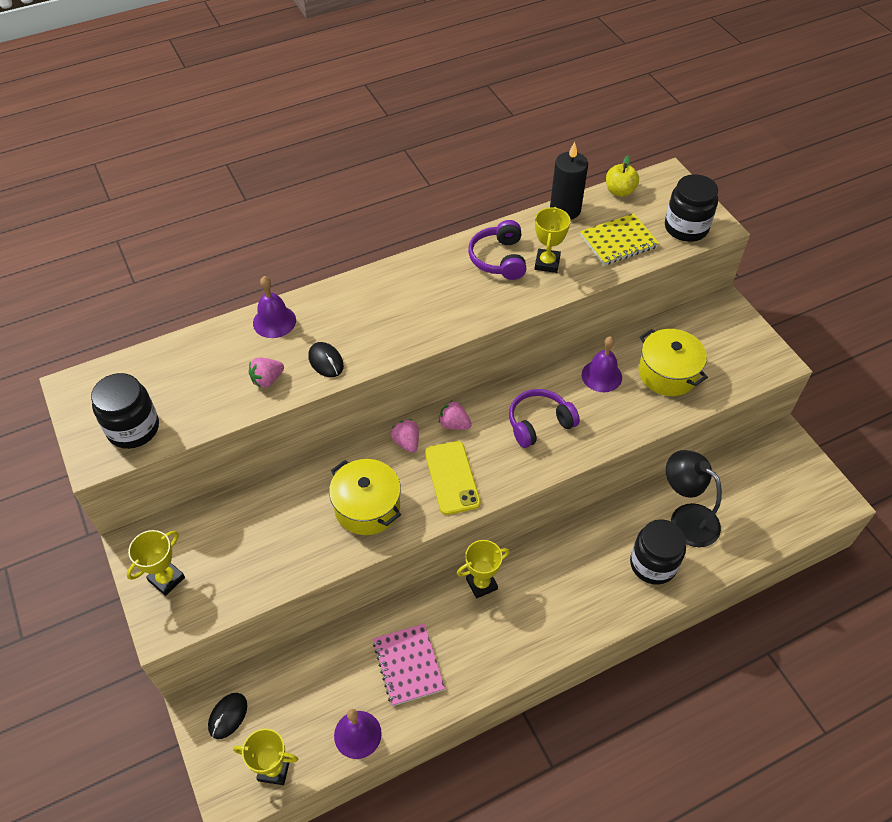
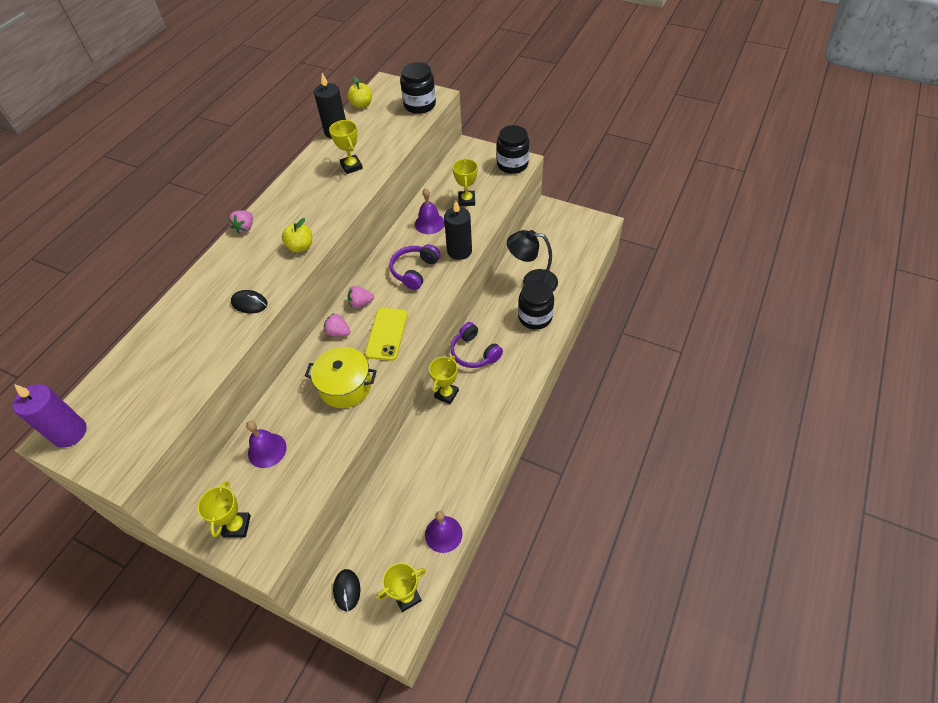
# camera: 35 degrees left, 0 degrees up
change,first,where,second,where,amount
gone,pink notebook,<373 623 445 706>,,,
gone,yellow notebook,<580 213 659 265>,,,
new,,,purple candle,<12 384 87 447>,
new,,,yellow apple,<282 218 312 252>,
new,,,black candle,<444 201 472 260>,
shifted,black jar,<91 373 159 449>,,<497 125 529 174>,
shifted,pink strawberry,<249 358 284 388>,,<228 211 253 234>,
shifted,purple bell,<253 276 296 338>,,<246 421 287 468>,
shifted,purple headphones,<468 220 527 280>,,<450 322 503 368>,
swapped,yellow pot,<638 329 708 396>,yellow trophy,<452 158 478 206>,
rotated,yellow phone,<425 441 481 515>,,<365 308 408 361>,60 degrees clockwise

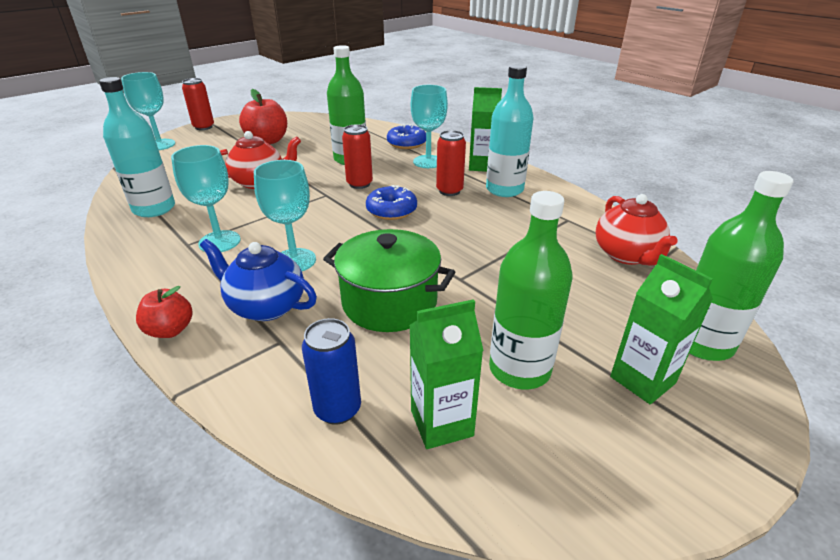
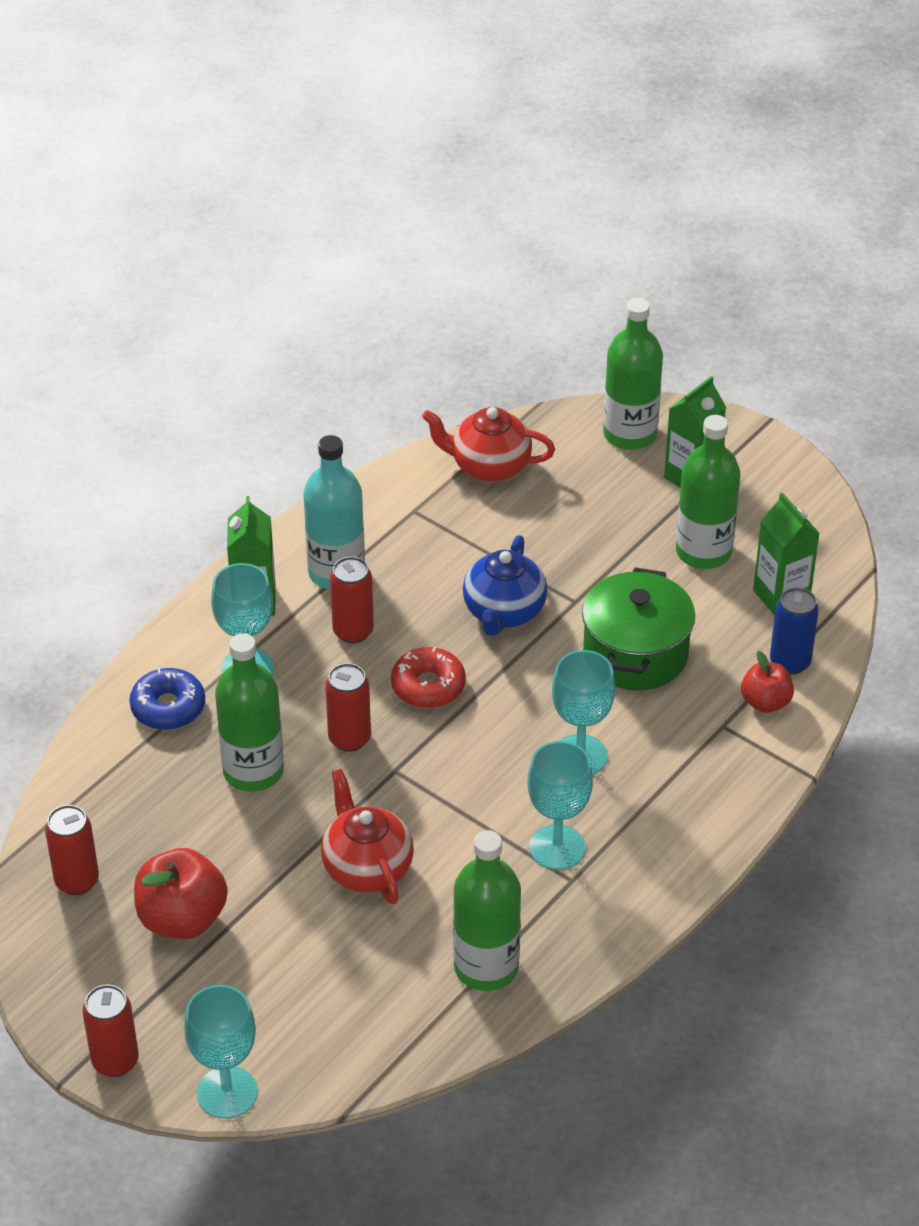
# camera: 100 degrees left, 10 degrees up
change,first,where,second,where,amount
new,,,red can,<45 805 99 895>,
shifted,red apple,<136 286 193 338>,,<741 651 794 713>,
shifted,blue teapot,<200 239 317 321>,,<463 535 547 636>,
repainted,turquoise bottle,<99 77 175 217>,green bottle,<453 830 521 991>,
repainted,blue donut,<366 185 417 220>,red donut,<391 646 466 708>,
rotated,red teapot,<595 194 678 265>,,<422 407 555 482>,150 degrees counterclockwise

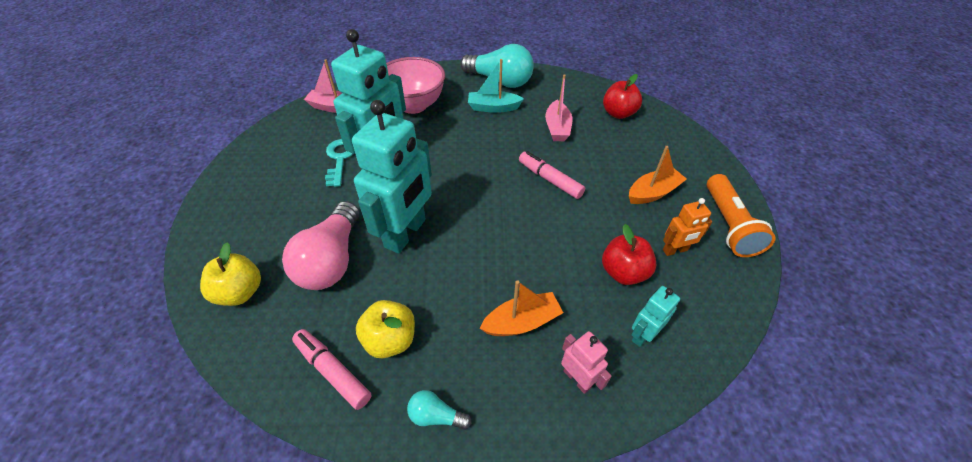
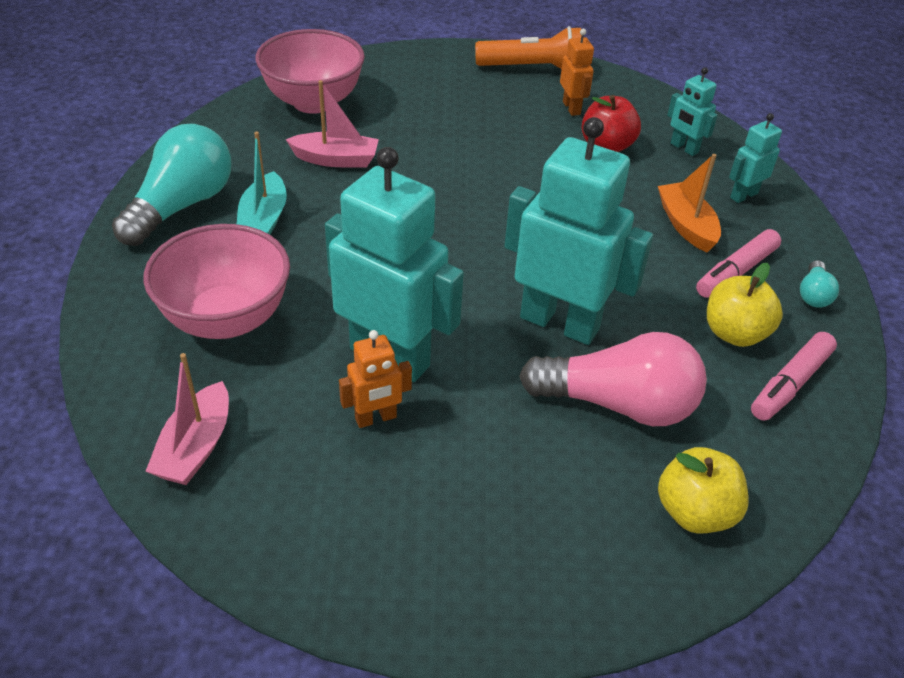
# camera: 90 degrees left, 5 degrees down
change,first,where,second,where,amount
gone,orange boat,<629 146 687 204>,,,
shifted,pink marker,<519 151 585 199>,,<696 229 781 298>,
swapped,turquoise key,<325 139 353 187>,orange robot,<339 330 412 428>,
swapped,red apple,<603 74 642 119>,pink bowl,<256 29 365 114>,
repainted,pink robot,<561 331 612 394>,turquoise robot,<729 113 782 203>,

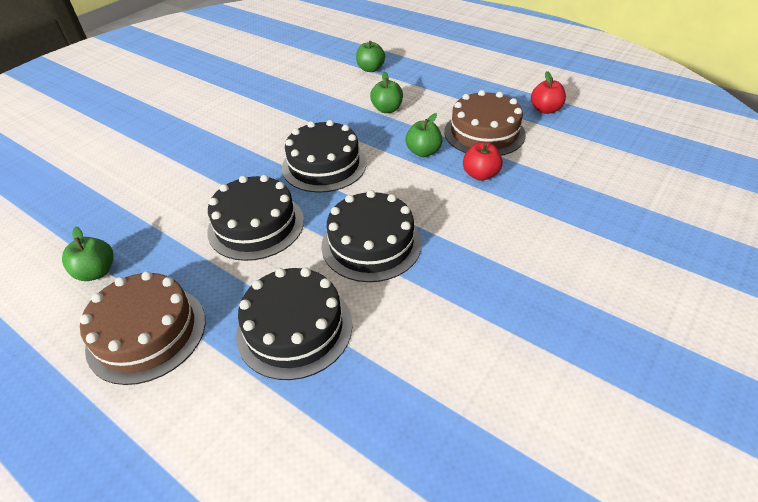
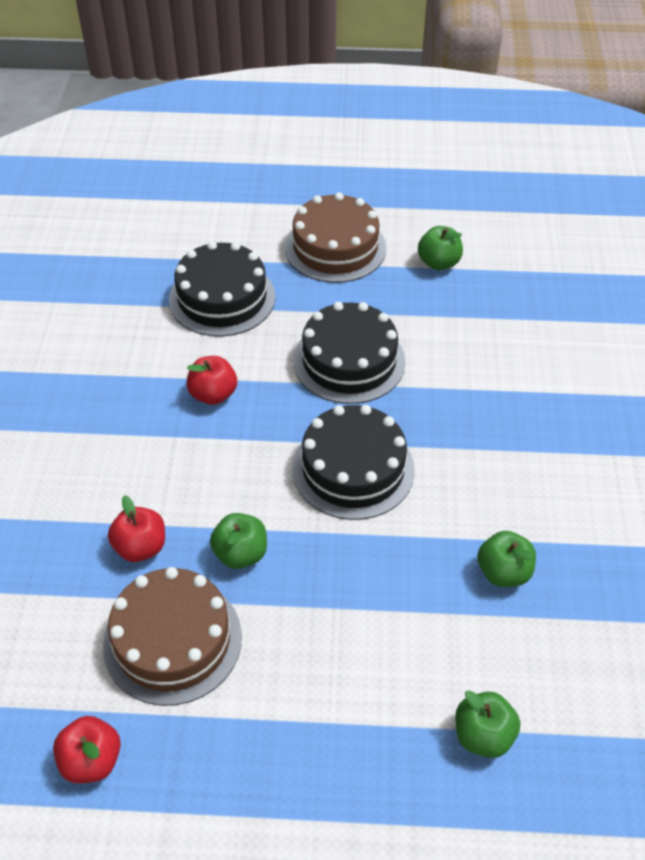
# camera: 145 degrees right, 5 degrees up
change,first,where,second,where,amount
shifted,green apple,<370 71 403 113>,,<478 531 536 587>,
swapped,black cake,<321 190 422 282>,red apple,<186 356 237 405>,

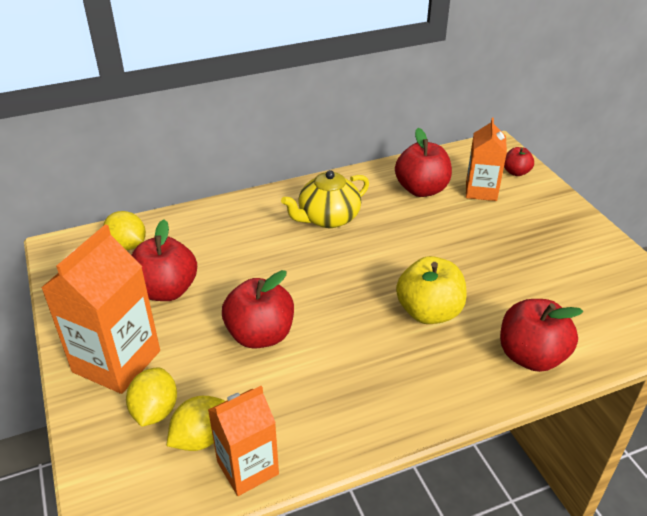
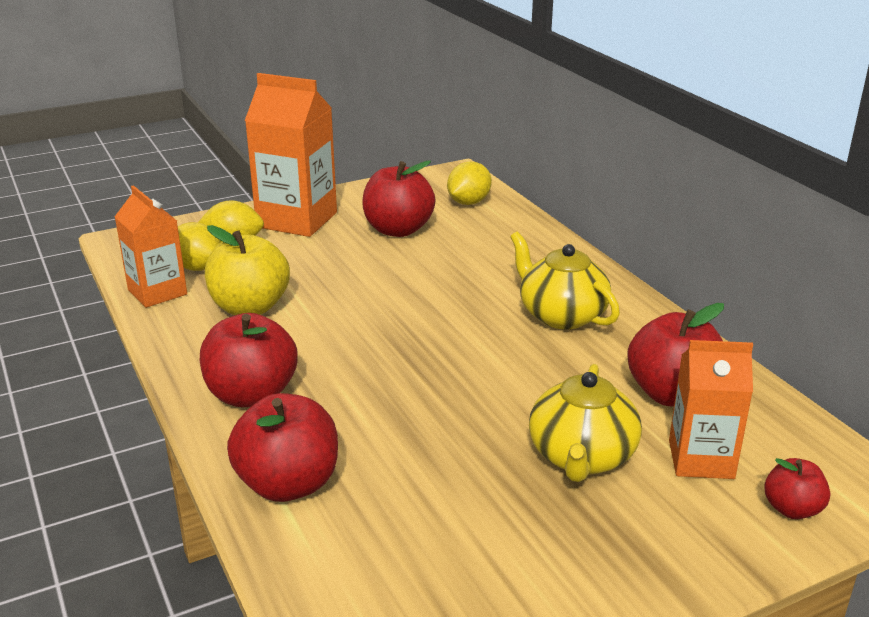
# camera: 85 degrees right, 10 degrees down
change,first,where,second,where,amount
new,,,yellow teapot,<529 364 642 482>,
shifted,red apple,<222 270 294 349>,,<200 313 297 407>,
shifted,yellow apple,<396 256 467 324>,,<205 225 290 315>,

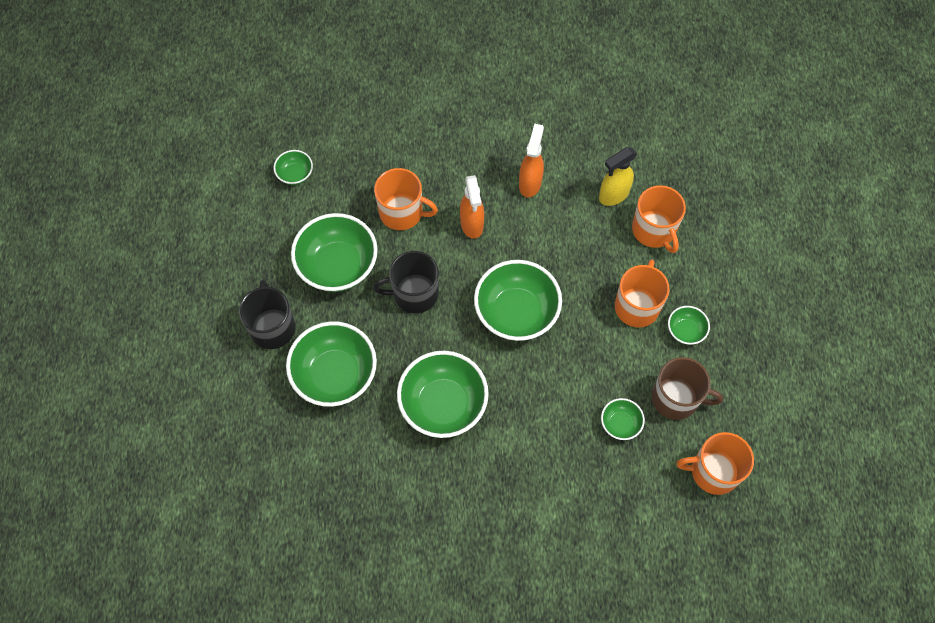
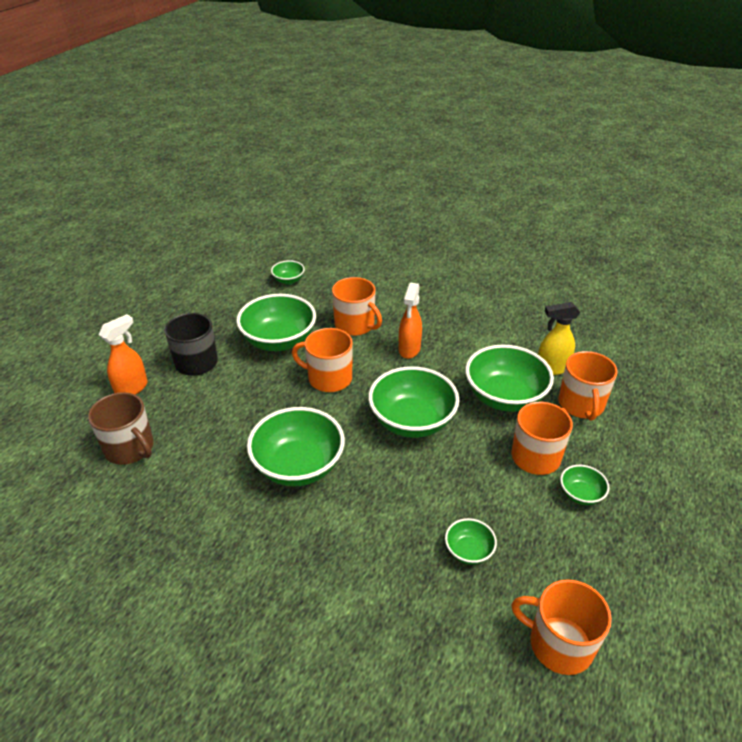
# camera: 25 degrees right, 25 degrees down
change,first,where,second,where,amount
shifted,green bowl,<286 321 377 407>,,<465 345 554 412>,
shifted,orange spray bottle,<519 124 544 197>,,<98 314 148 395>,
shifted,brown mug,<652 357 723 420>,,<88 392 154 465>,
repainted,black mug,<373 251 439 313>,orange mug,<292 328 353 392>,

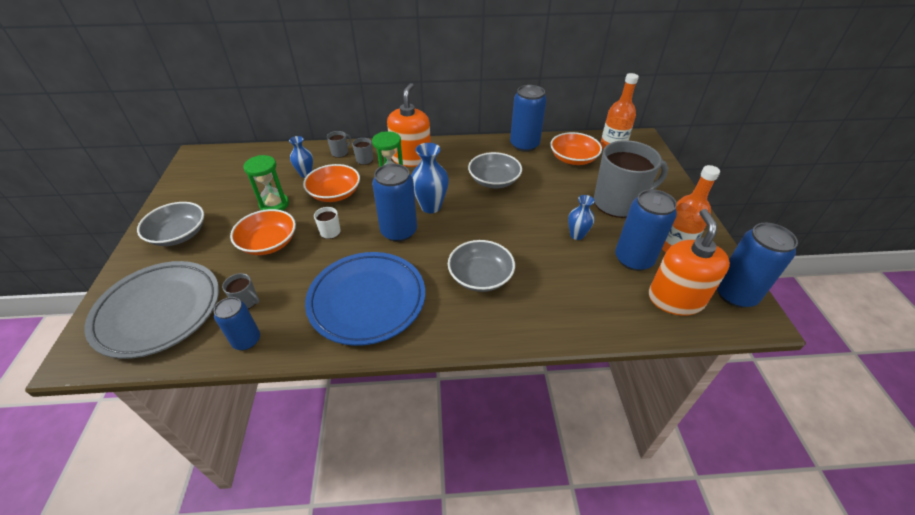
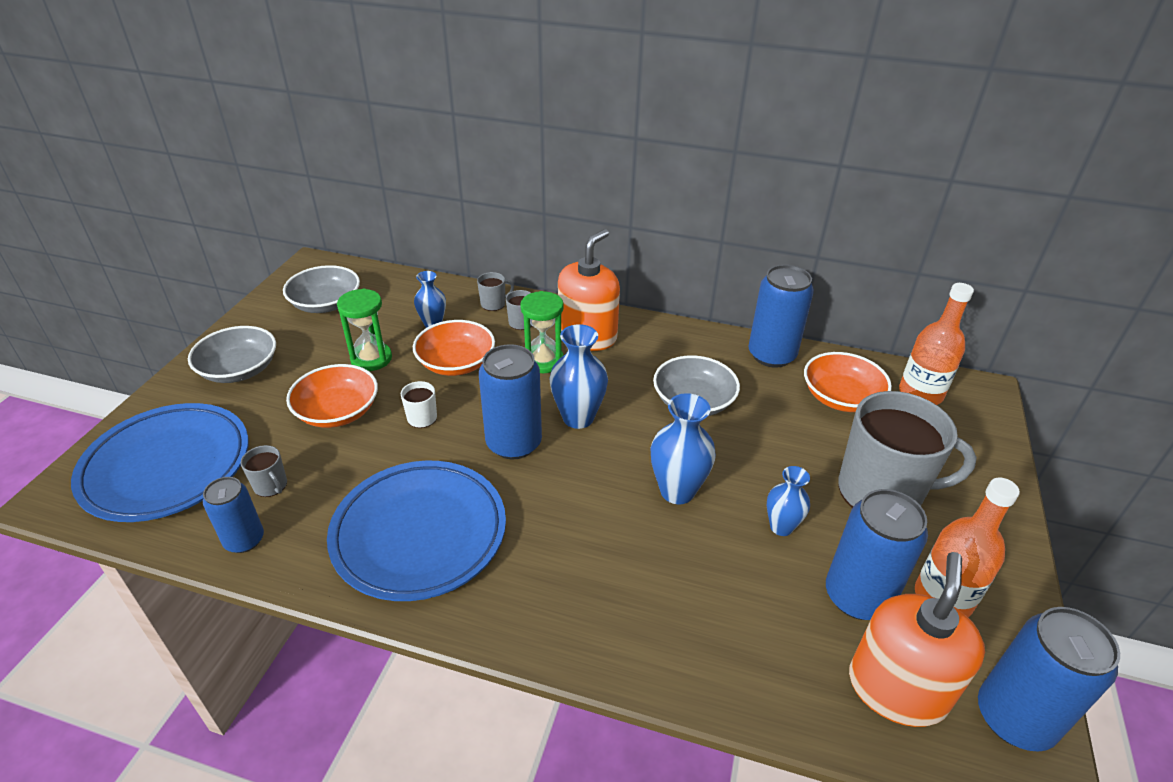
# camera: 20 degrees right, 5 degrees down
change,first,where,second,where,amount
new,,,blue vase,<650 393 716 504>,
shifted,grey bowl,<448 240 515 292>,,<283 265 360 313>,
repainted,grey plate,<85 261 219 359>,blue plate,<71 403 249 522>,

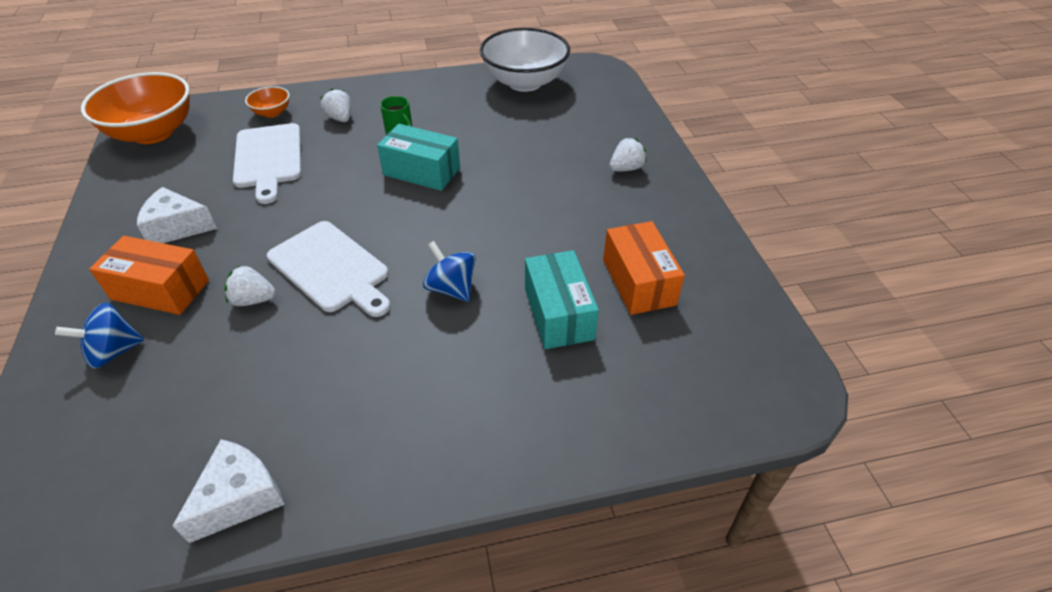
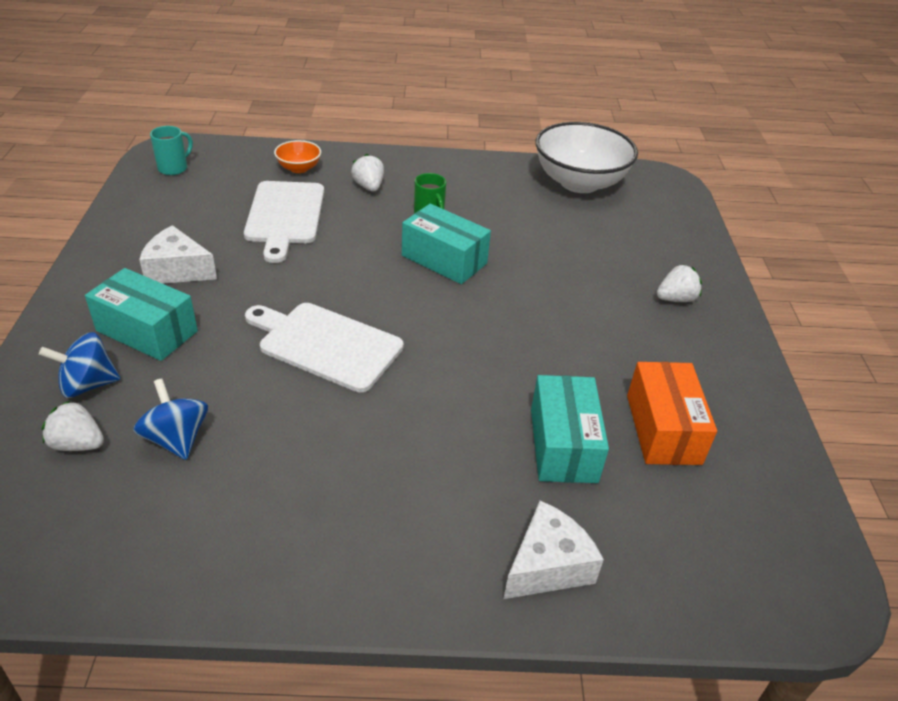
# camera: 10 degrees right, 5 degrees down
change,first,where,second,where,amount
shifted,white cheese,<172 439 285 543>,,<503 501 604 599>,
shifted,white strawberry,<224 265 276 306>,,<42 401 104 451>,
shifted,blue spinning top,<423 241 476 302>,,<133 378 208 460>,
swapped,orange bowl,<81 72 190 144>,turquoise mug,<150 126 193 175>,
repainted,orange box,<89 236 209 315>,turquoise box,<85 268 198 361>,
rotated,white cutting board,<267 221 390 317>,,<245 303 404 392>,150 degrees clockwise

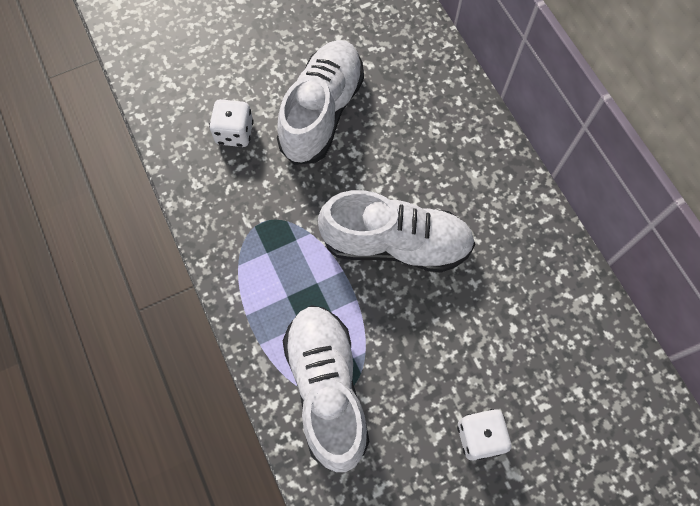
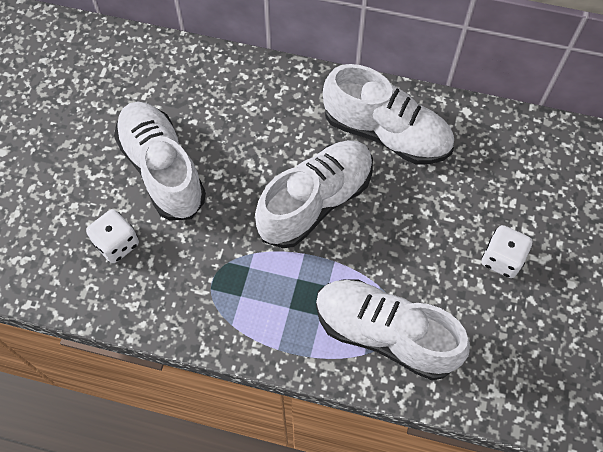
# camera: 50 degrees left, 5 degrees down
change,first,where,second,where,amount
new,,,white shoe,<323 64 454 164>,

